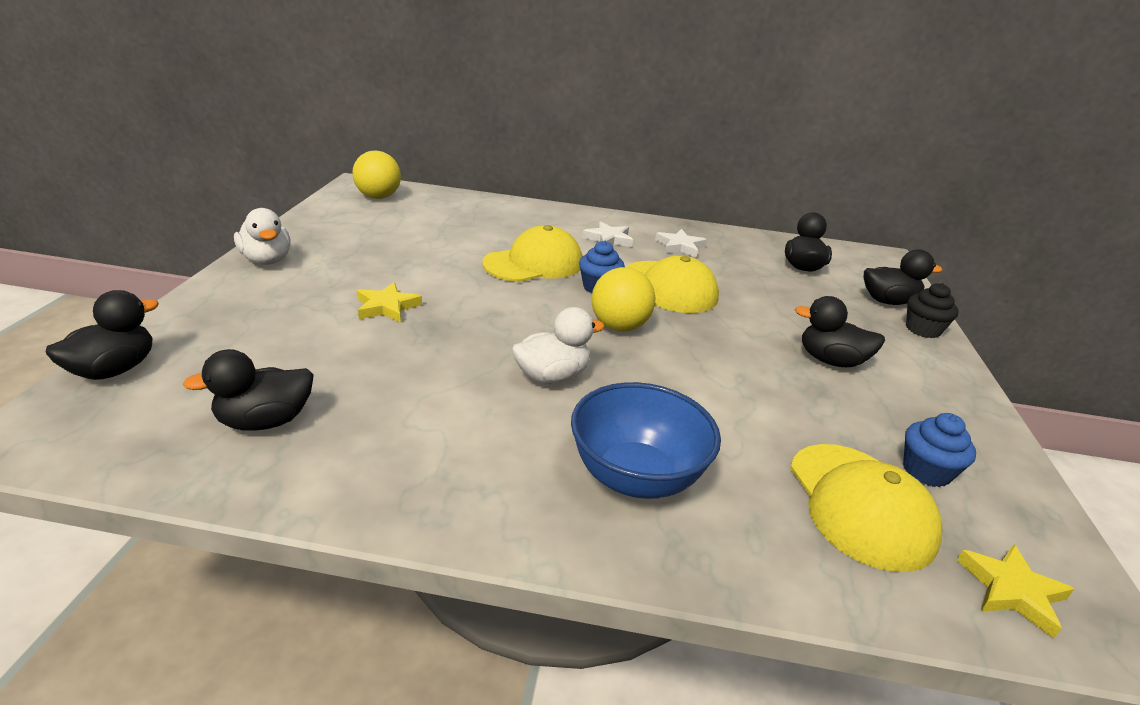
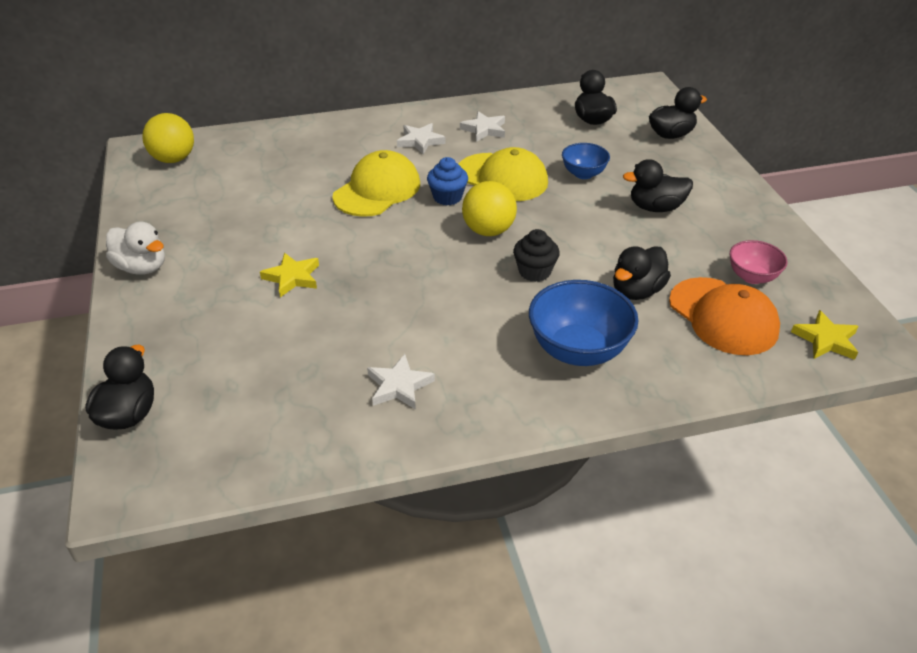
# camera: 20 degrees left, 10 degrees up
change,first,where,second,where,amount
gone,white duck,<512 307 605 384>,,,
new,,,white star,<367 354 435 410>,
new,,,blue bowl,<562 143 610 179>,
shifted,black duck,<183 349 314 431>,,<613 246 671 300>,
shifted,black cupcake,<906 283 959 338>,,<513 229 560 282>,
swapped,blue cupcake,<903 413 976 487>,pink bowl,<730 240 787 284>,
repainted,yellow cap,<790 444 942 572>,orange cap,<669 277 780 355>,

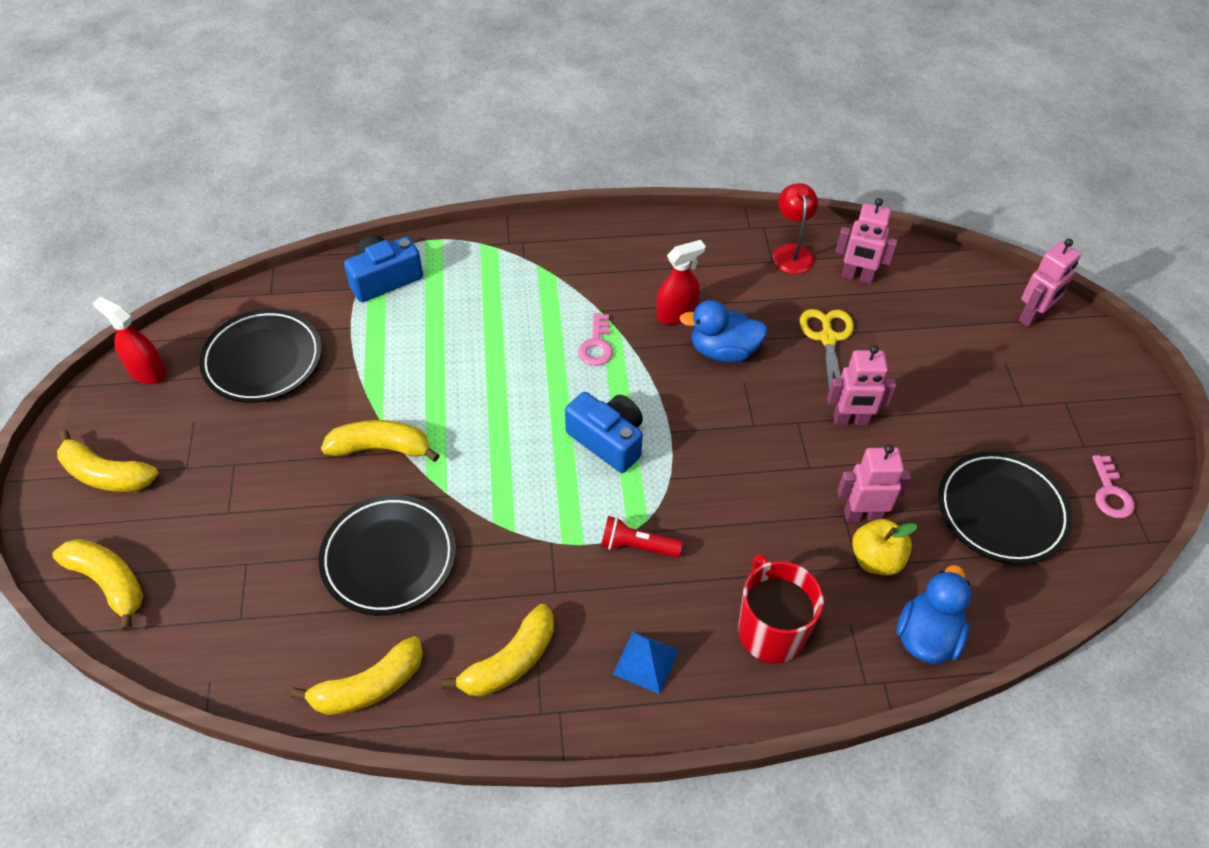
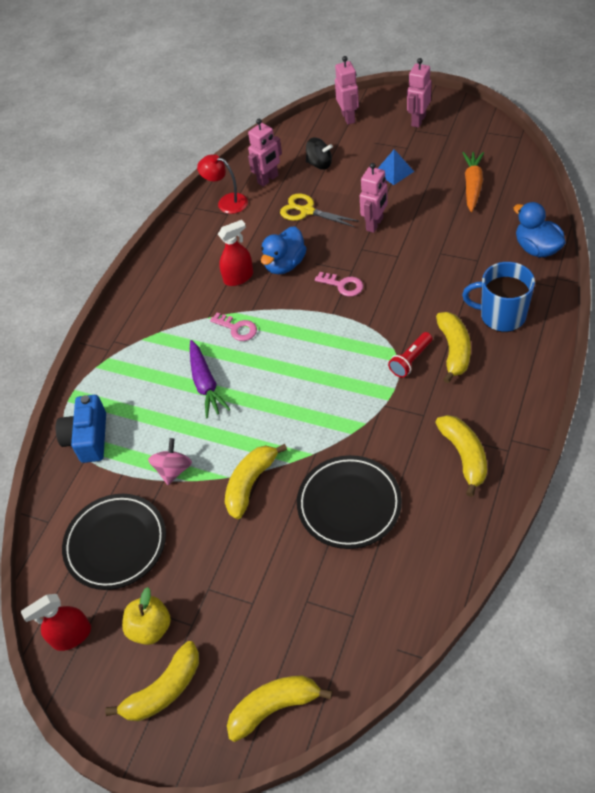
# camera: 55 degrees left, 0 degrees up
change,first,where,second,where,amount
gone,blue camera,<565 392 643 473>,,,
new,,,pink spinning top,<148 438 192 485>,
new,,,purple carrot,<190 340 230 419>,
new,,,black spinning top,<306 137 333 170>,
shifted,yellow banana,<290 636 423 715>,,<436 312 471 383>,
shifted,blue pyramid,<613 632 679 694>,,<378 149 414 185>,
shifted,pink robot,<837 444 911 522>,,<407 58 432 128>,
shifted,yellow apple,<852 519 918 575>,,<122 587 171 645>,
shifted,pink key,<1092 455 1135 519>,,<315 272 363 297>,
swapped,black plate,<938 451 1073 565>,orange carrot,<462 152 484 212>,
repainted,red mug,<738 554 824 664>,blue mug,<462 262 535 332>,
rotated,red spray bottle,<656 240 705 325>,,<218 220 253 286>,60 degrees clockwise

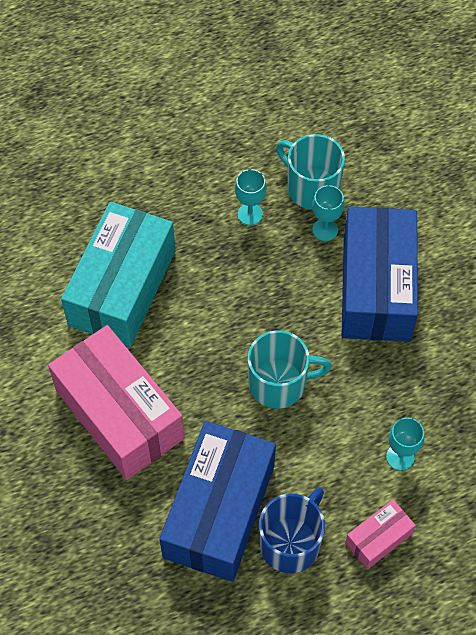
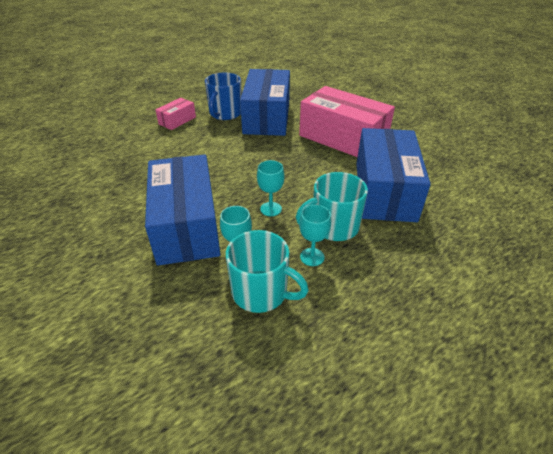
# camera: 165 degrees right, 20 degrees down
change,first,where,second,where,amount
shifted,turquoise mug,<248 330 332 409>,,<296 172 368 241>,
shifted,turquoise goblet,<386 418 424 471>,,<257 160 285 216>,
repainted,turquoise box,<61 202 175 347>,blue box,<356 128 431 222>,

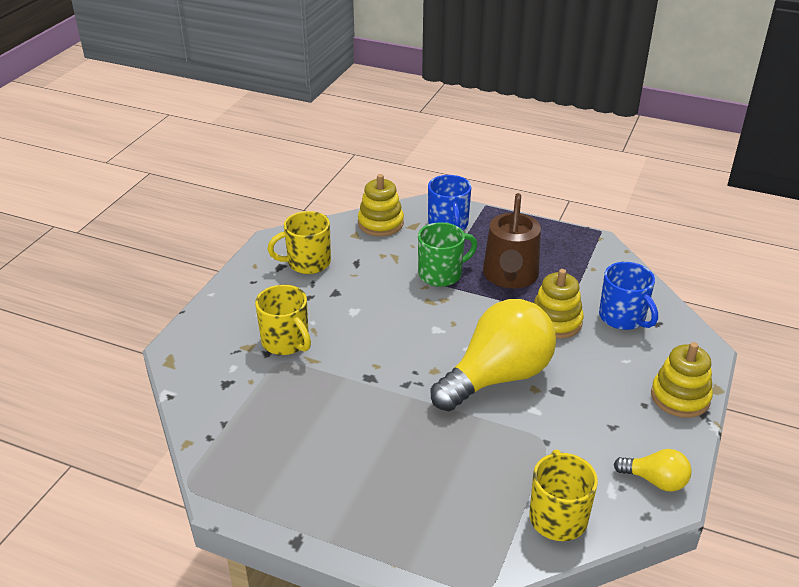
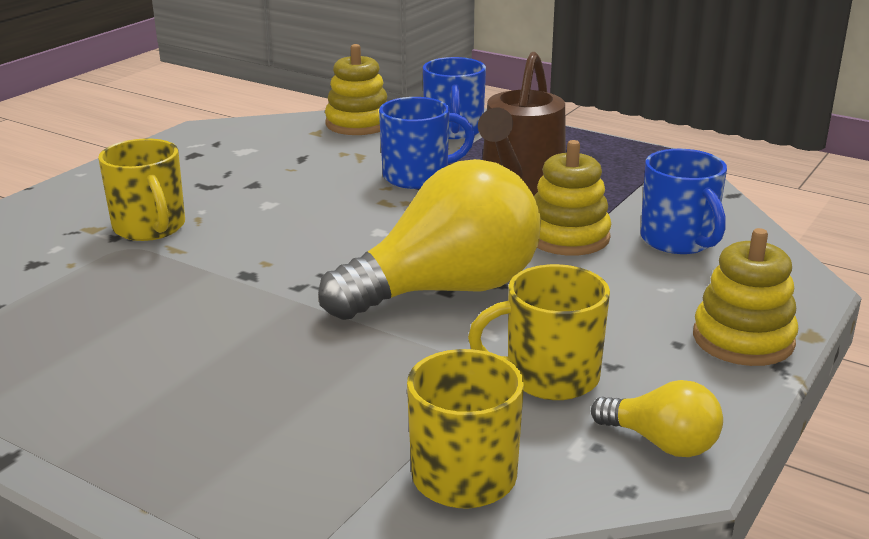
# camera: 10 degrees right, 10 degrees down
change,first,where,second,where,amount
shifted,yellow mug,<268 211 331 274>,,<468 264 610 400>,
repainted,green mug,<418 222 477 287>,blue mug,<379 97 475 189>,

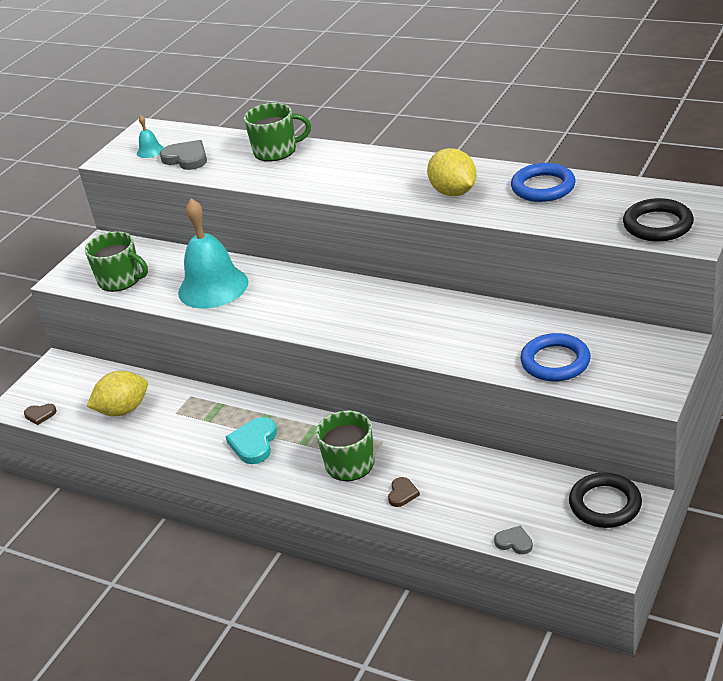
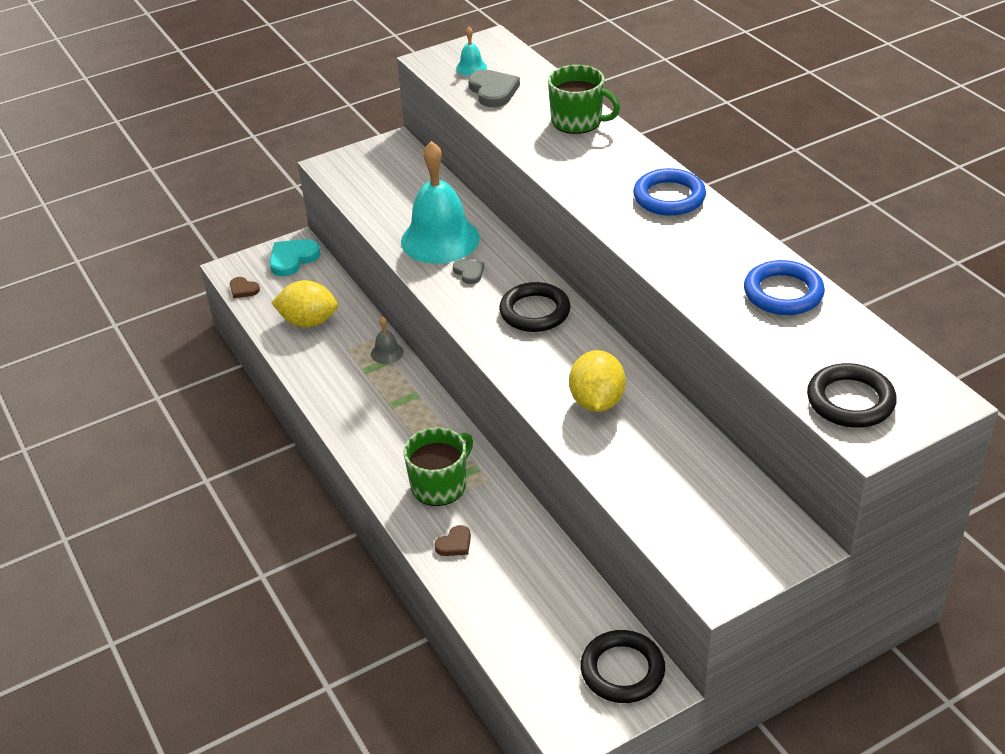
# camera: 30 degrees right, 5 degrees up
change,first,where,second,where,amount
gone,green mug,<85 231 148 292>,,,
new,,,grey bell,<371 316 404 364>,
new,,,black ring,<499 282 570 332>,
shifted,turquoise heart,<226 417 277 464>,,<269 239 320 276>,
shifted,yellow lemon,<427 148 477 196>,,<569 350 626 412>,
shifted,grey heart,<494 525 533 554>,,<453 259 484 284>,
shifted,blue ring,<520 333 591 381>,,<633 168 706 216>,

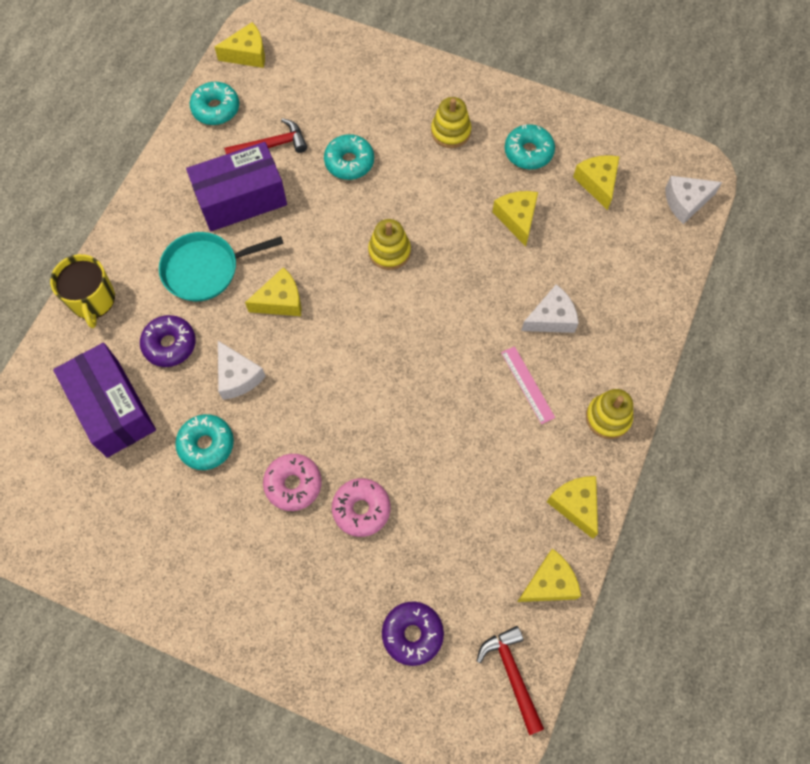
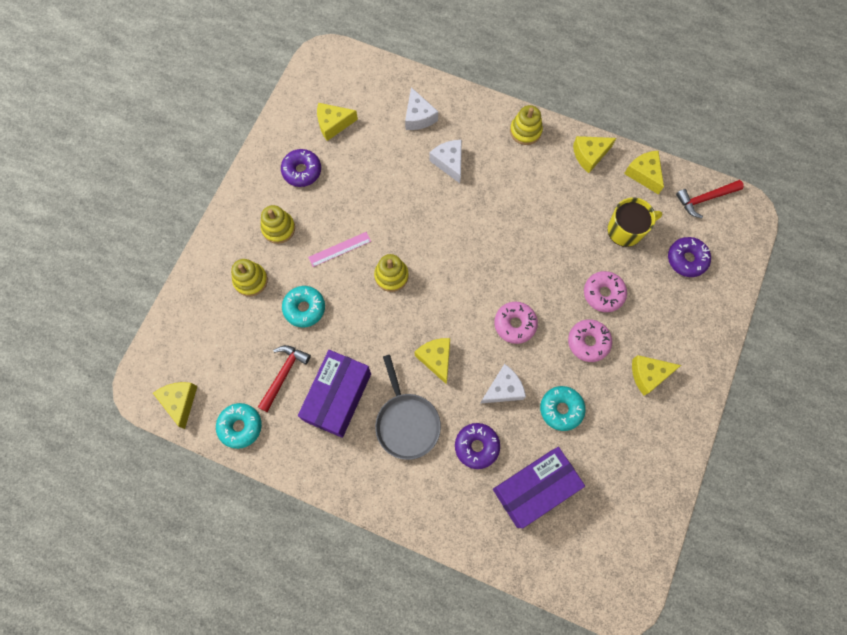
# camera: 90 degrees left, 5 degrees up
change,first,where,second,where,amount
new,,,yellow stacking toy,<231 259 268 296>,
new,,,pink donut,<494 302 538 344>,
shifted,yellow mug,<50 254 115 328>,,<608 197 663 247>,
shifted,yellow cheese,<492 191 538 247>,,<632 355 681 396>,
shifted,pink ruler,<501 346 555 424>,,<308 232 371 267>,
shifted,white cheese,<665 176 722 224>,,<405 87 438 130>,
repainted,turquoise pan,<159 232 284 301>,grey pan,<375 355 441 460>,
repainted,turquoise donut,<505 124 555 169>,purple donut,<281 149 321 187>,
rotated,purple box,<186 142 287 231>,,<298 350 371 438>,45 degrees clockwise
rotated,red hammer,<224 118 307 154>,,<258 345 311 412>,45 degrees clockwise

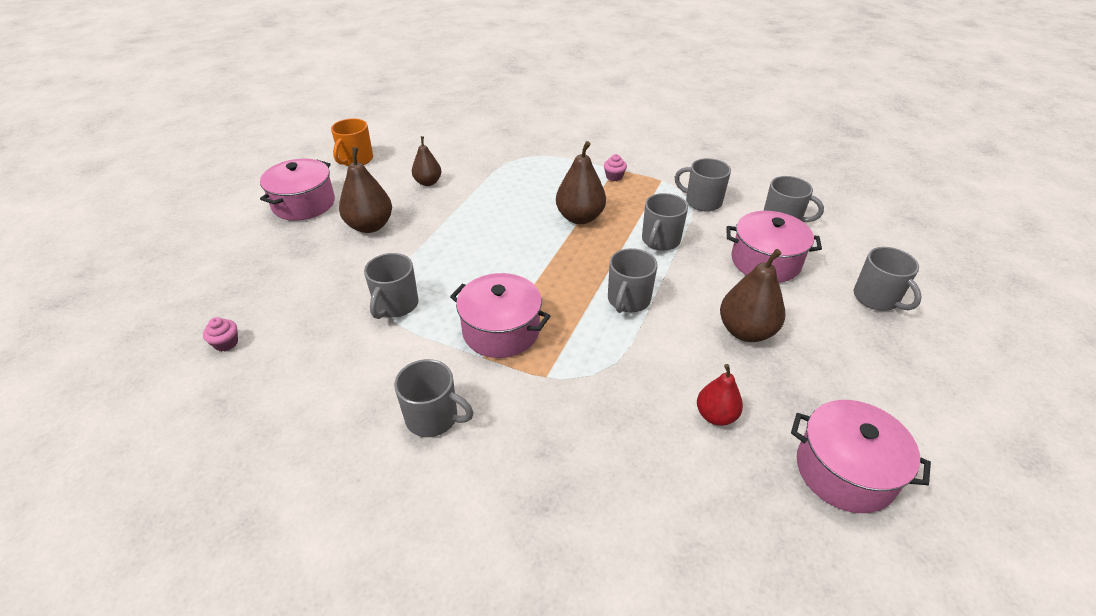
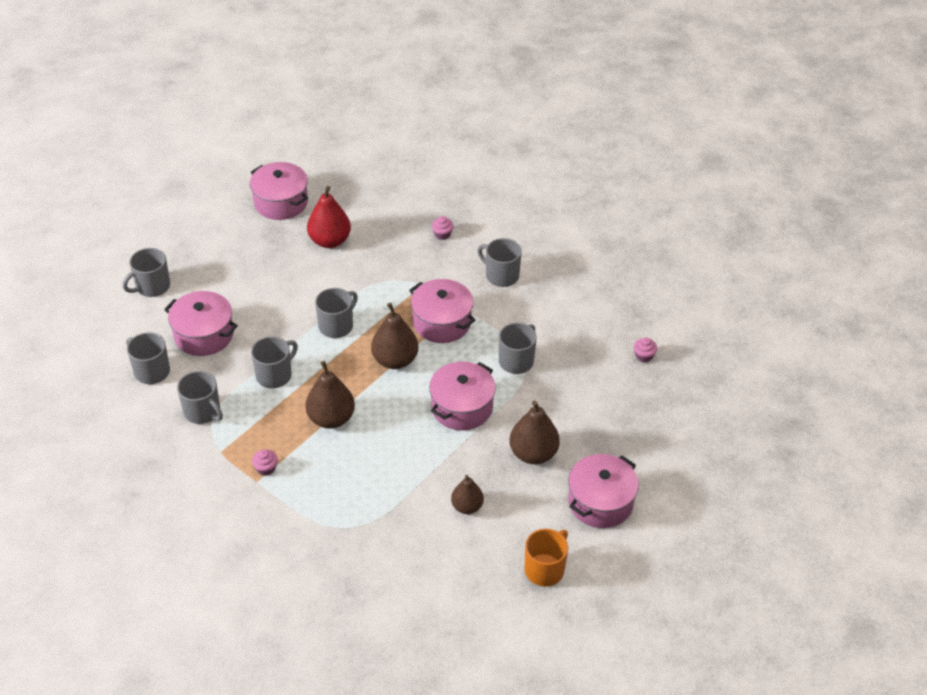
# camera: 165 degrees left, 5 degrees up
change,first,where,second,where,amount
new,,,pink pot,<429 362 496 430>,
new,,,pink cupcake,<432 216 454 240>,
shifted,brown pear,<720 249 785 342>,,<371 303 418 369>,
rotated,grey mug,<854 247 922 311>,,<123 248 170 297>,120 degrees counterclockwise
scaled,red pear,<697 364 743 426>,,<307 186 351 248>,x1.58

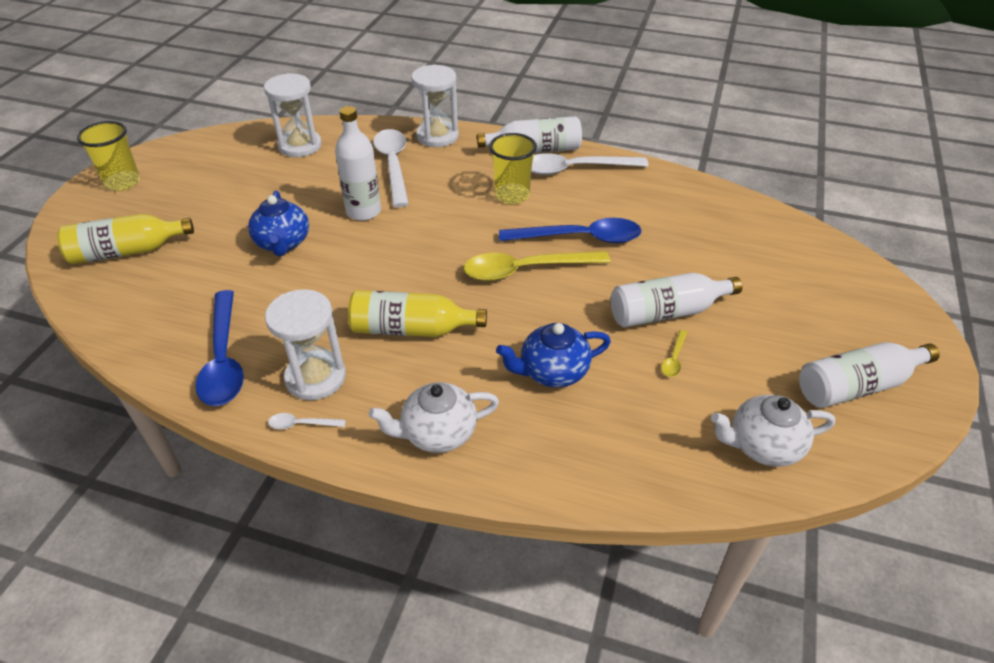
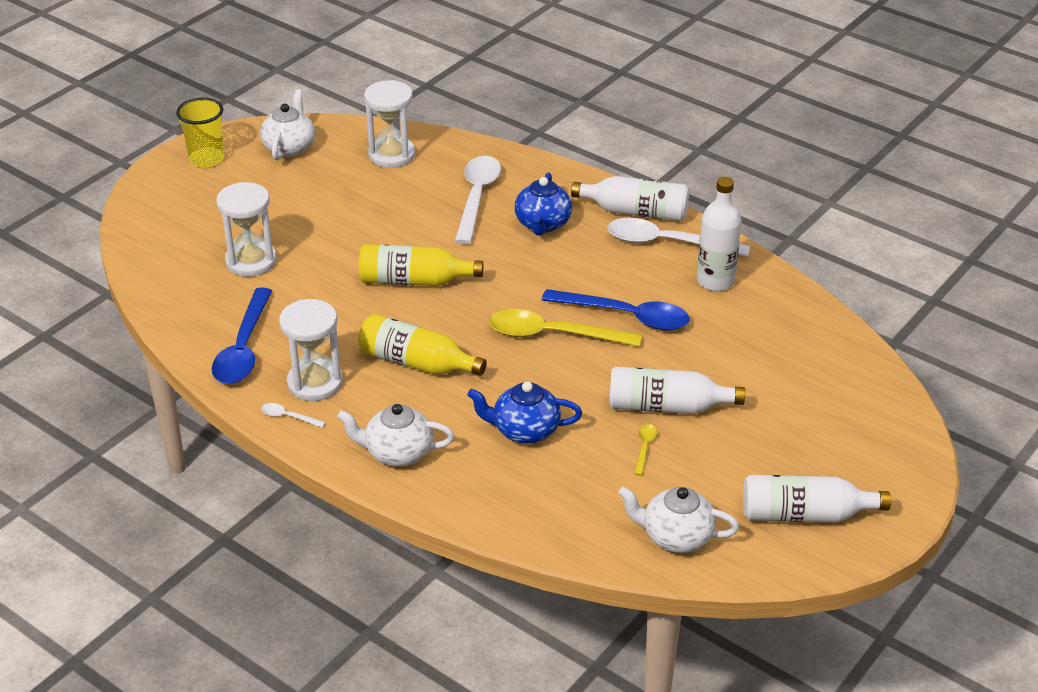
# camera: 20 degrees right, 5 degrees down
change,first,where,second,where,amount
gone,yellow cup,<489 133 537 204>,,,
new,,,white teapot,<260 89 315 160>,
shifted,yellow bottle,<57 214 194 264>,,<359 244 483 286>,
shifted,blue teapot,<248 191 309 256>,,<514 172 572 236>,
shifted,white bottle,<335 106 381 221>,,<697 177 742 291>,
shifted,white hourglass,<411 65 459 147>,,<216 182 277 277>,
rotated,yellow spoon,<661 330 688 377>,,<634 424 657 476>,150 degrees clockwise

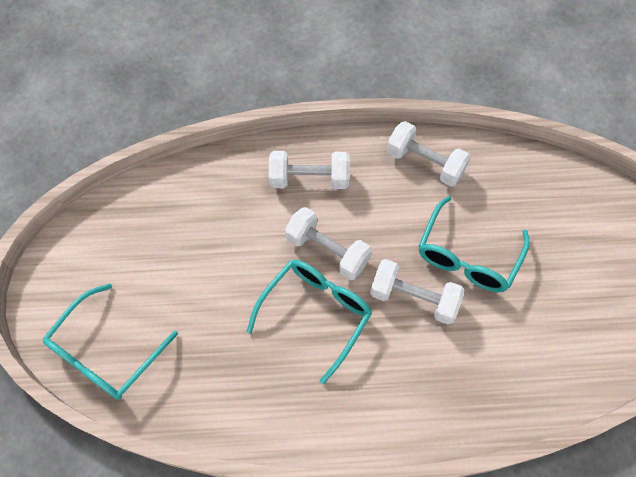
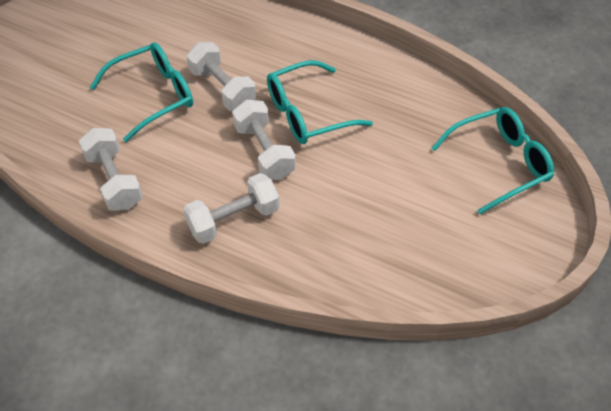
# camera: 150 degrees left, 10 degrees down
change,first,where,second,where,amount
rotated,white dumbbell,<269 151 350 189>,,<183 173 280 244>,60 degrees counterclockwise

